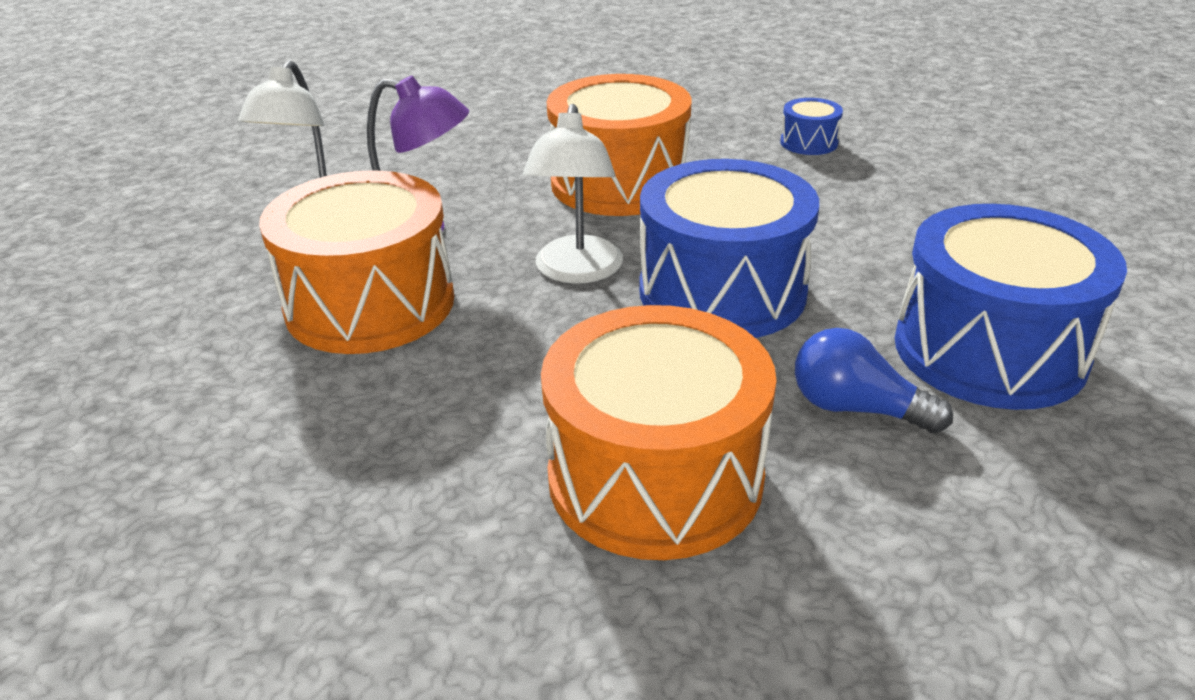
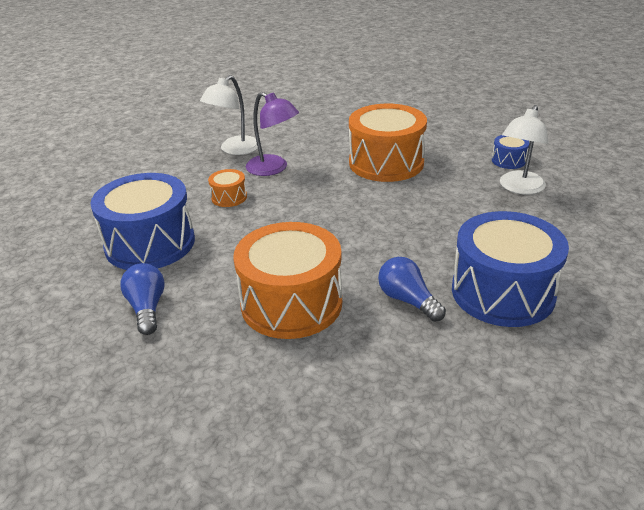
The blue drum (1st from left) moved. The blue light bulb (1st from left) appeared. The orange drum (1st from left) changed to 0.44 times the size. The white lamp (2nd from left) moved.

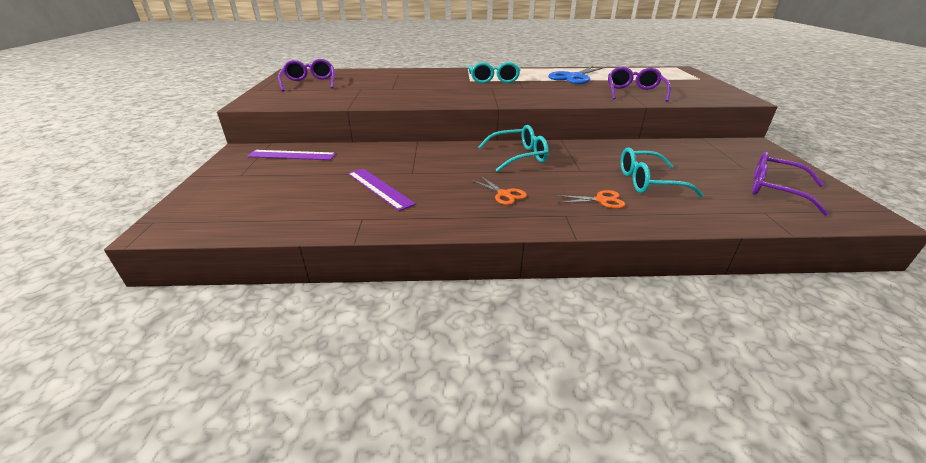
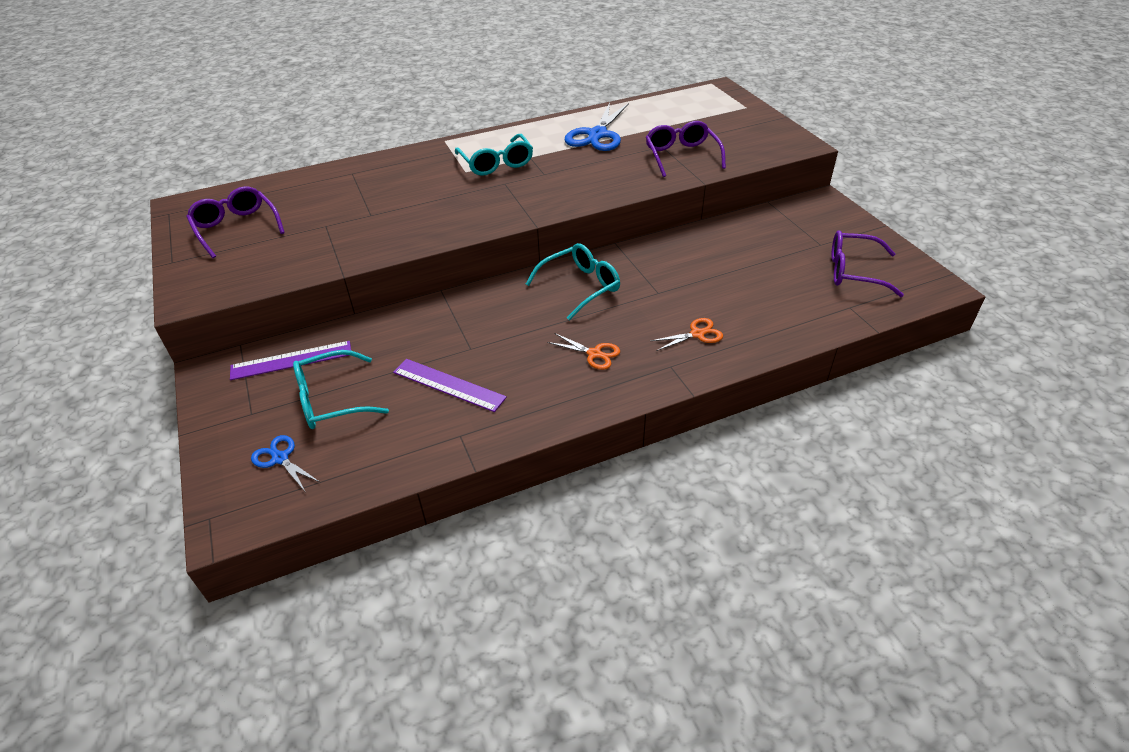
The blue scissors (1st from left) appeared. The turquoise glasses (3rd from left in the first image) moved.

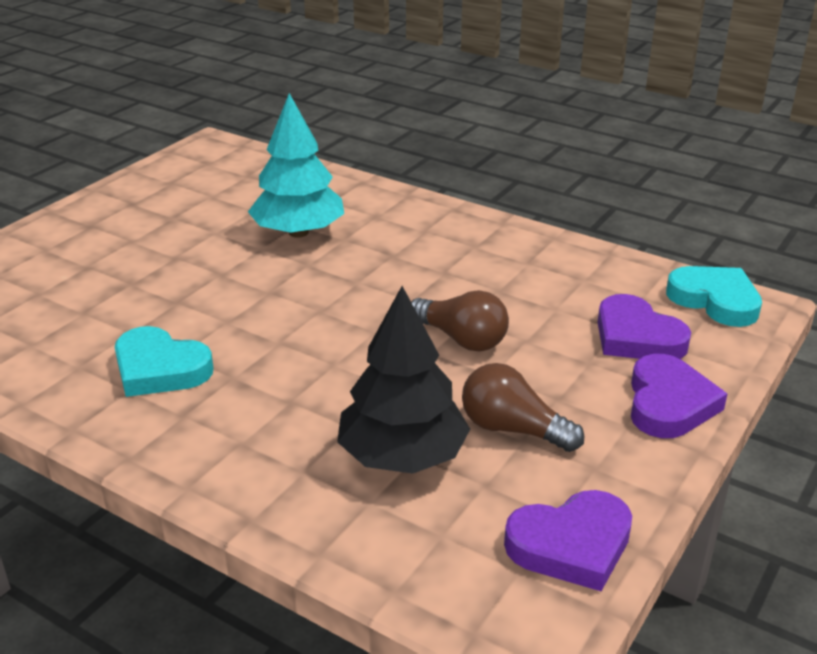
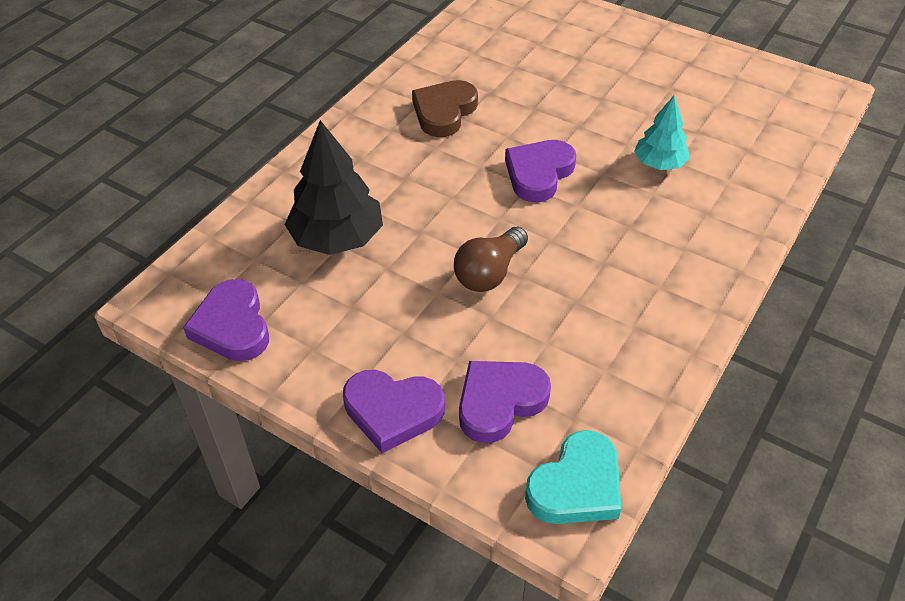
The turquoise heart (1st from left) became the brown heart. The purple heart (4th from left) appeared. The turquoise tree changed to 0.61 times the size. The brown light bulb (2nd from left) disappeared.

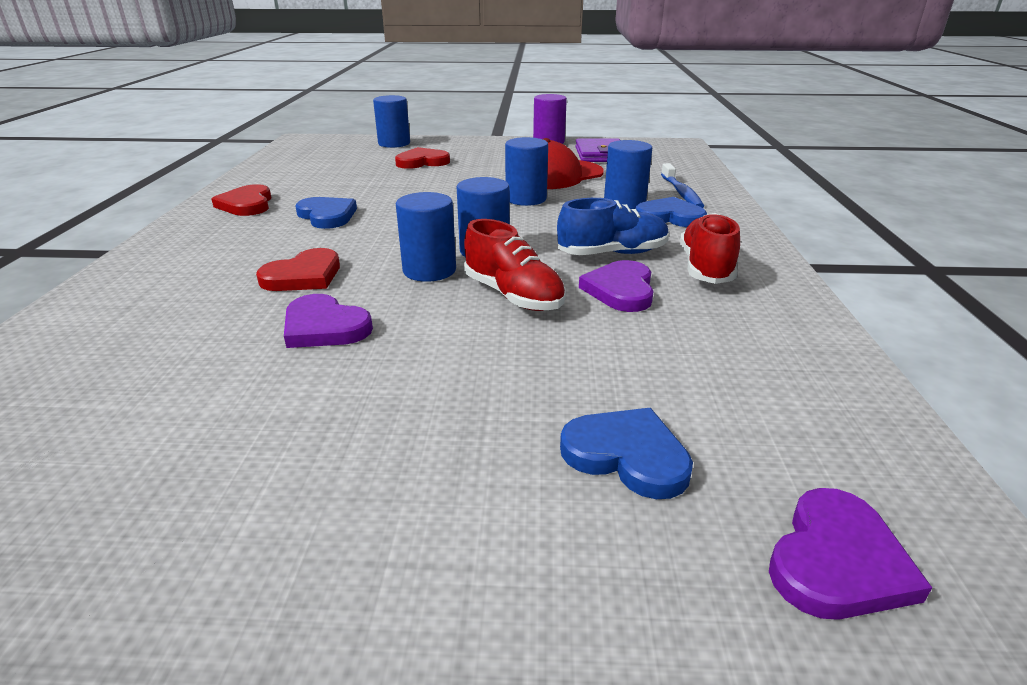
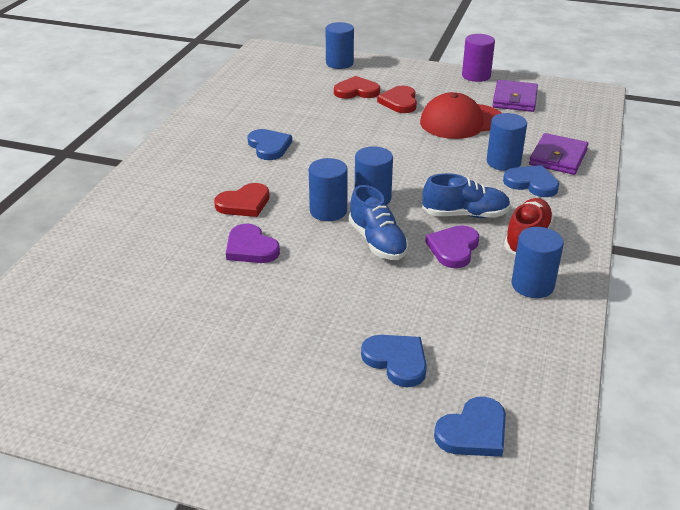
The red shoe (1st from left) became the blue shoe (1st from left). The red heart (1st from left in the first image) moved. The purple heart (3rd from left) became the blue heart (3rd from left). The blue cylinder (4th from left in the first image) moved. The blue toothbrush was replaced by the purple wallet (2nd from left).

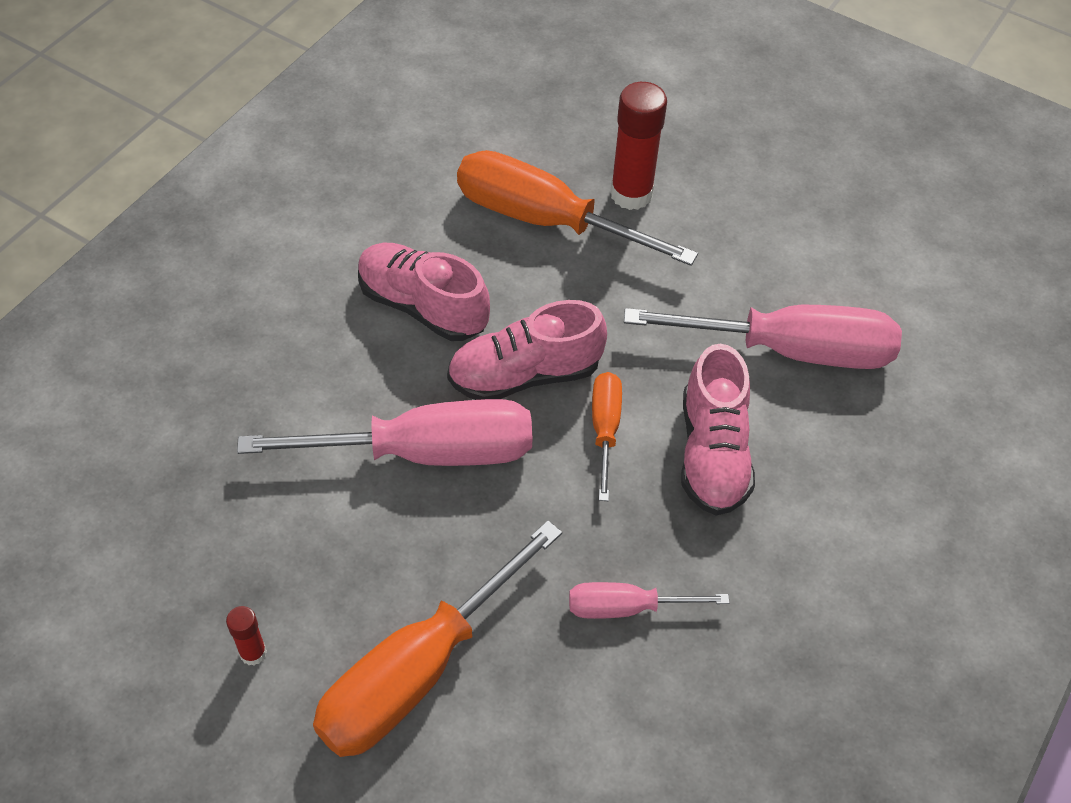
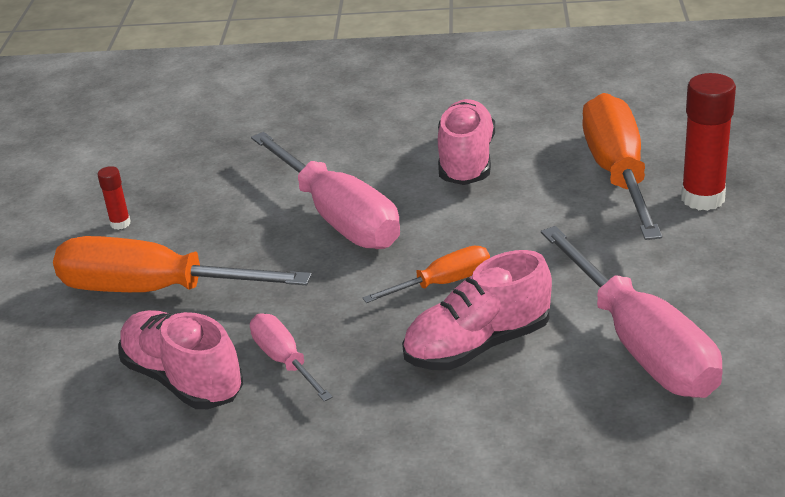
The pink shoe (2nd from left in the first image) moved.

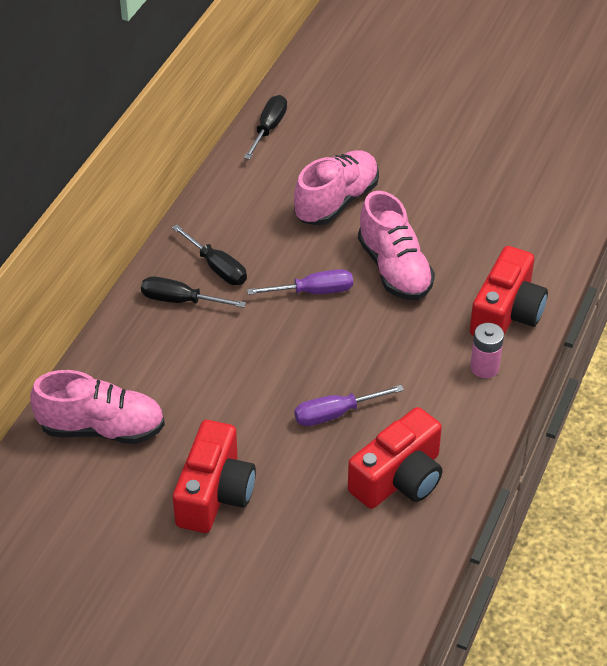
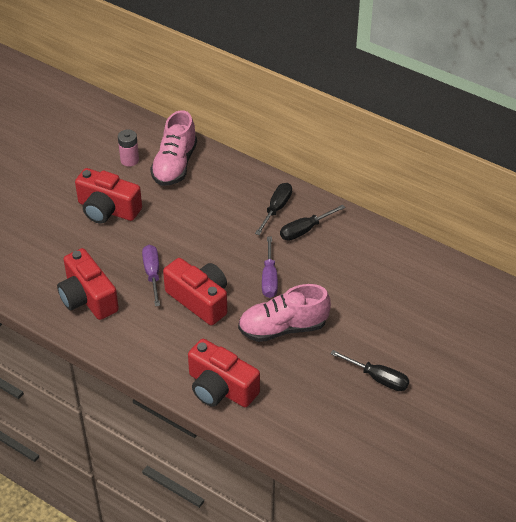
The pink battery moved. The red camera (3rd from left) appeared. The black screwdriver (3rd from left) moved. The pink shoe (2nd from left) disappeared.

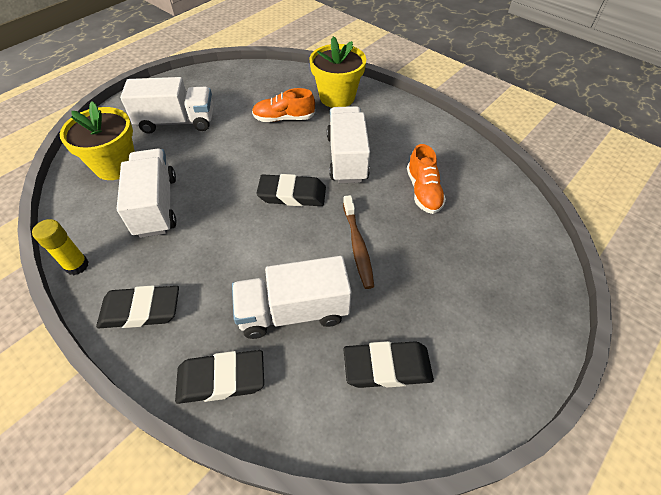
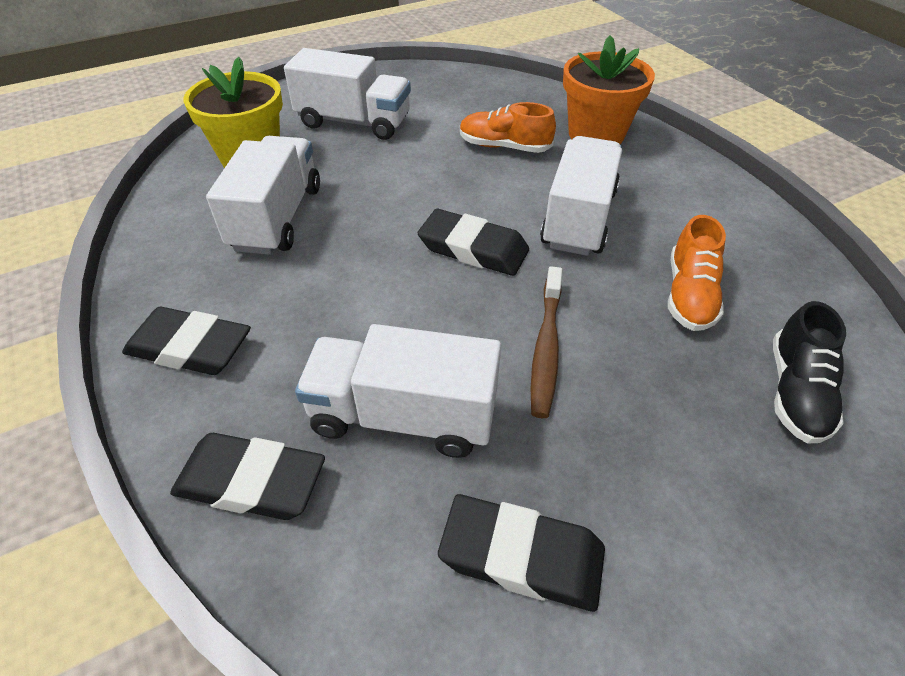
The yellow flower pot (2nd from left) became the orange flower pot. The black shoe appeared. The yellow glue stick disappeared.

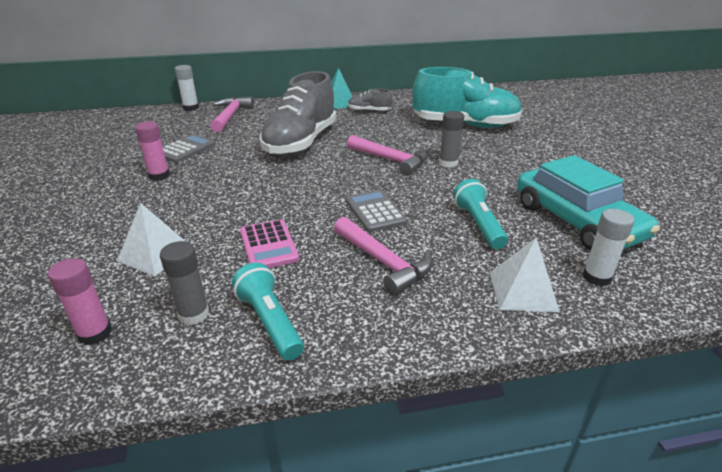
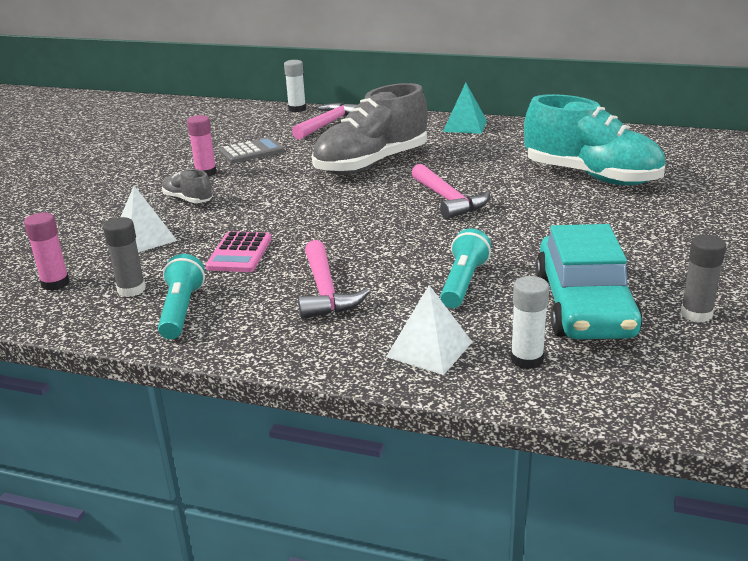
The grey shoe (2nd from left in the first image) moved. The grey glue stick (2nd from left) moved. The grey calculator (2nd from left) disappeared.

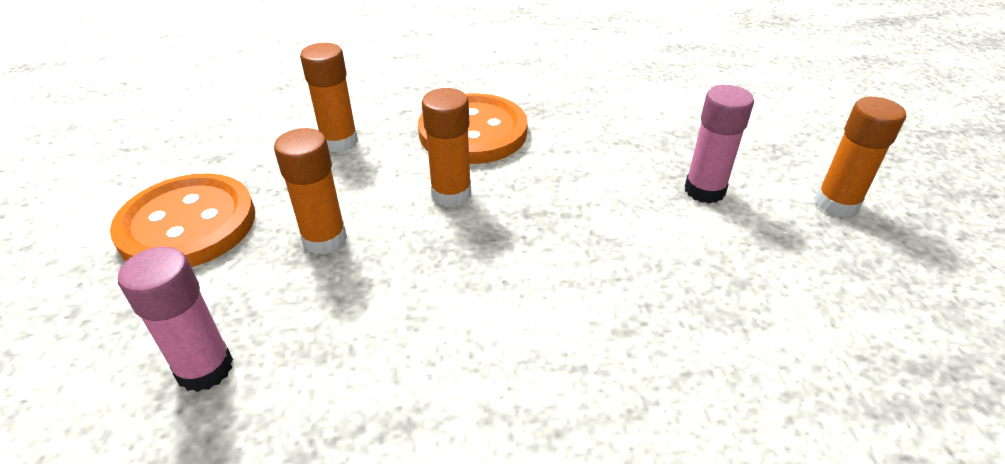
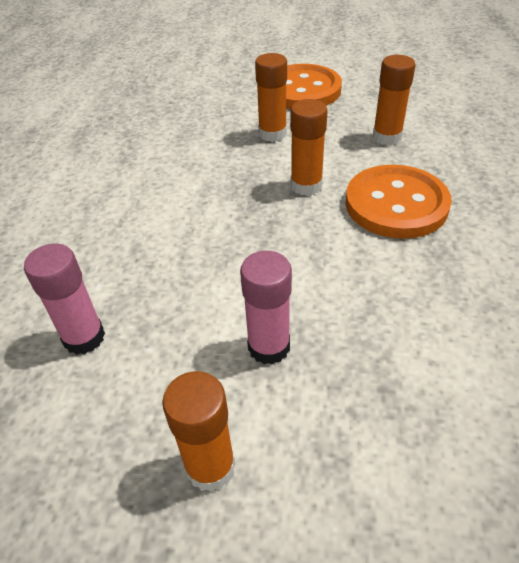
The pink glue stick (1st from left) moved.

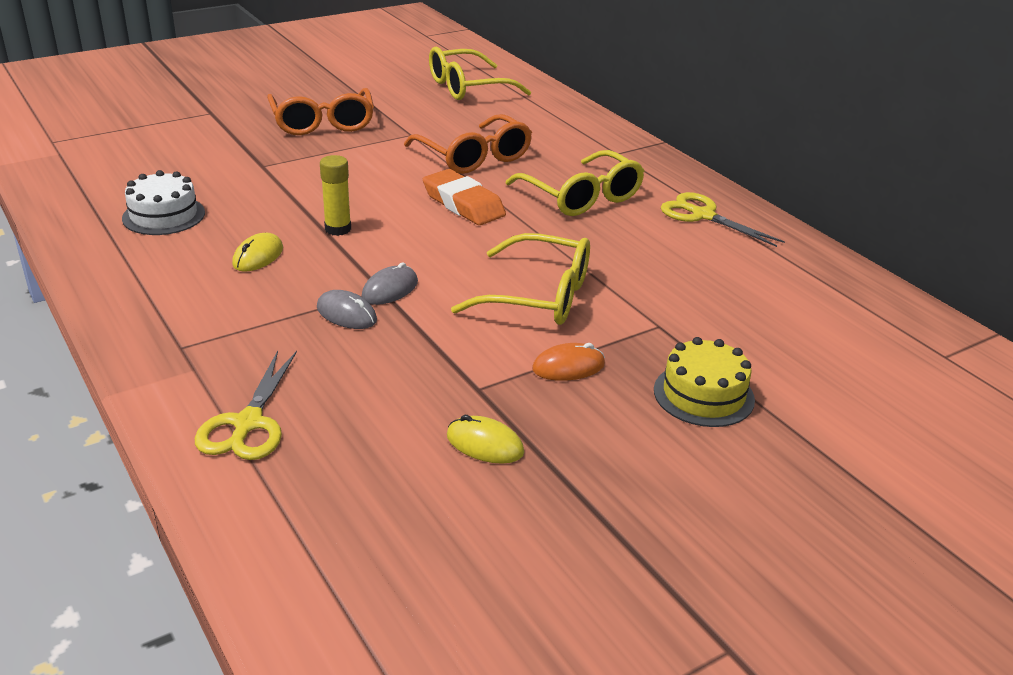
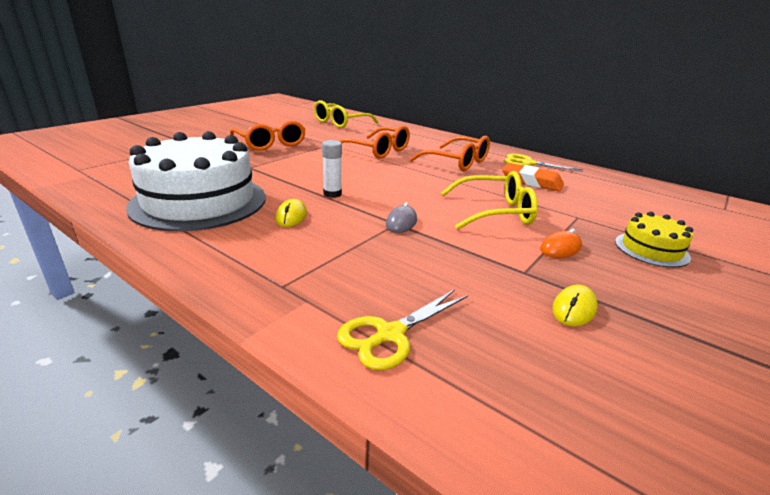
The white cake changed to 2.13 times the size. The yellow glue stick became the white glue stick. The yellow scissors (1st from left) turned 60 degrees clockwise. The yellow glasses (3rd from left) became the orange glasses (3rd from left). The orange eraser moved. The yellow mouse (2nd from left) turned 60 degrees counterclockwise. The grey mouse (1st from left) disappeared.

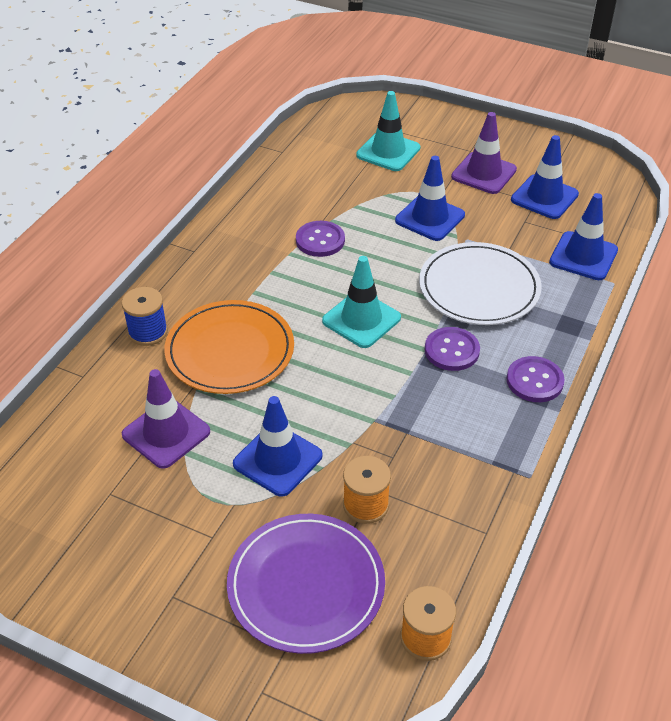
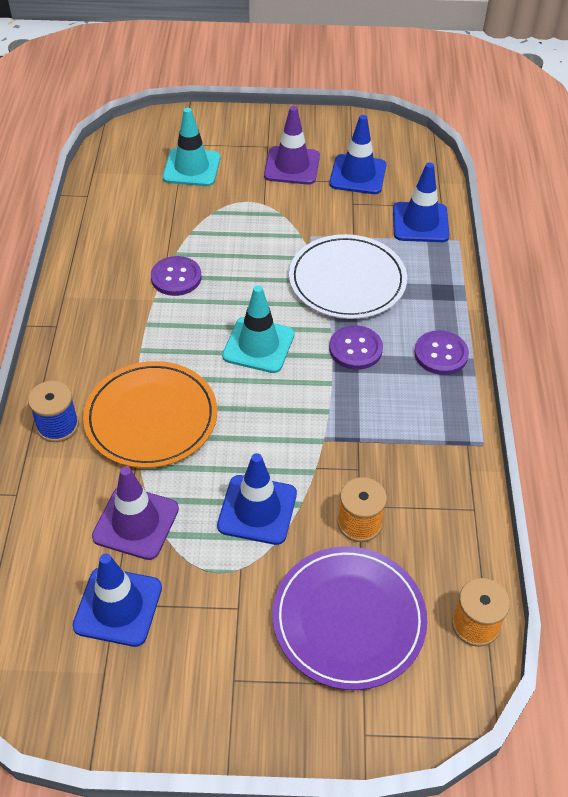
The blue traffic cone (2nd from left in the first image) moved.

